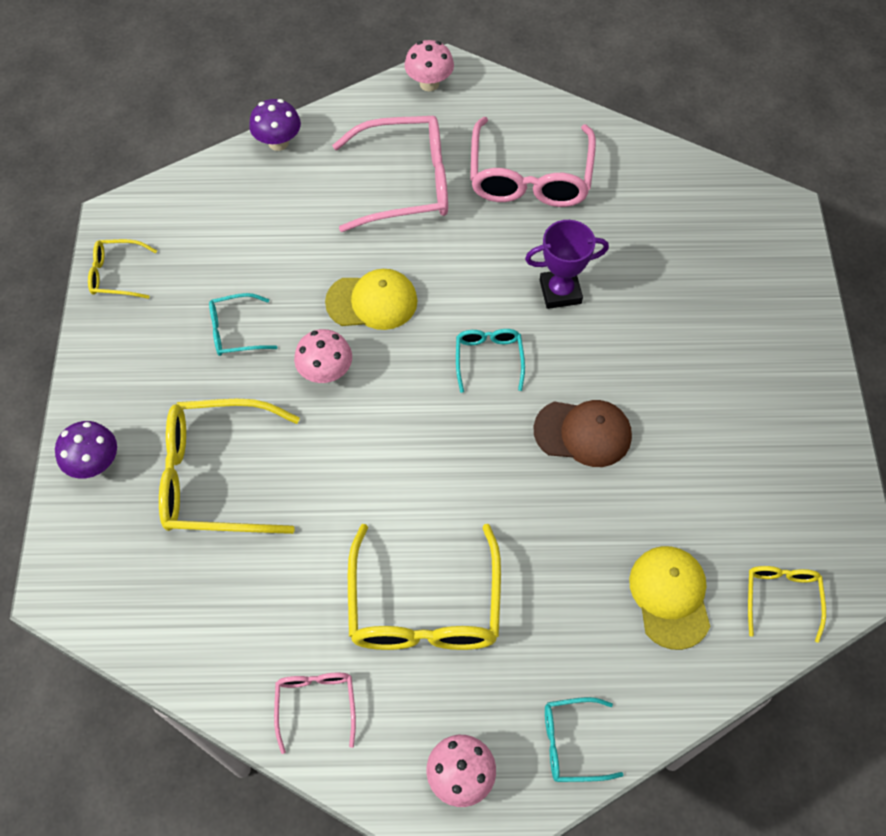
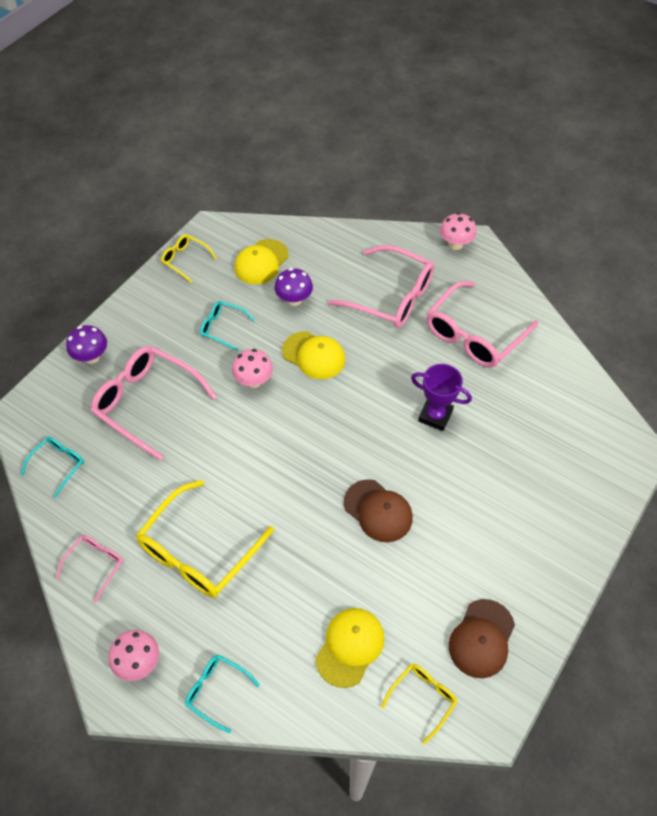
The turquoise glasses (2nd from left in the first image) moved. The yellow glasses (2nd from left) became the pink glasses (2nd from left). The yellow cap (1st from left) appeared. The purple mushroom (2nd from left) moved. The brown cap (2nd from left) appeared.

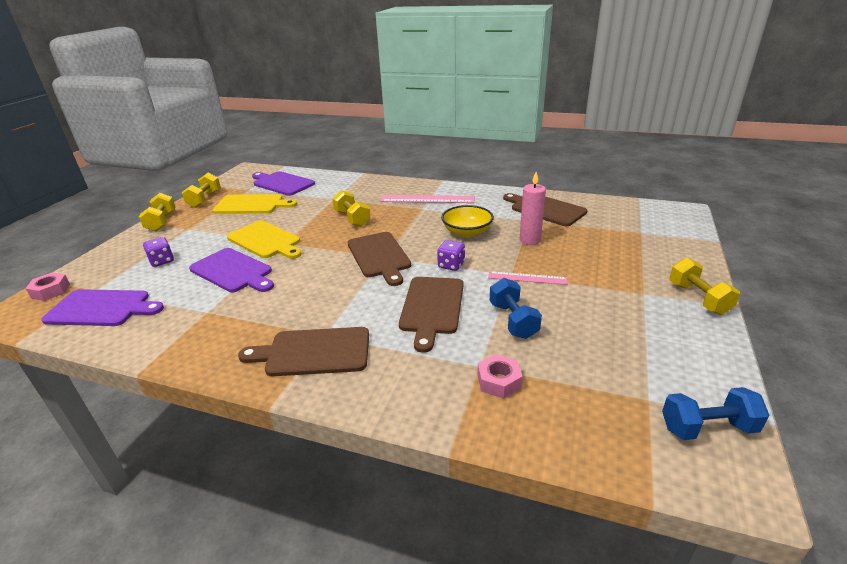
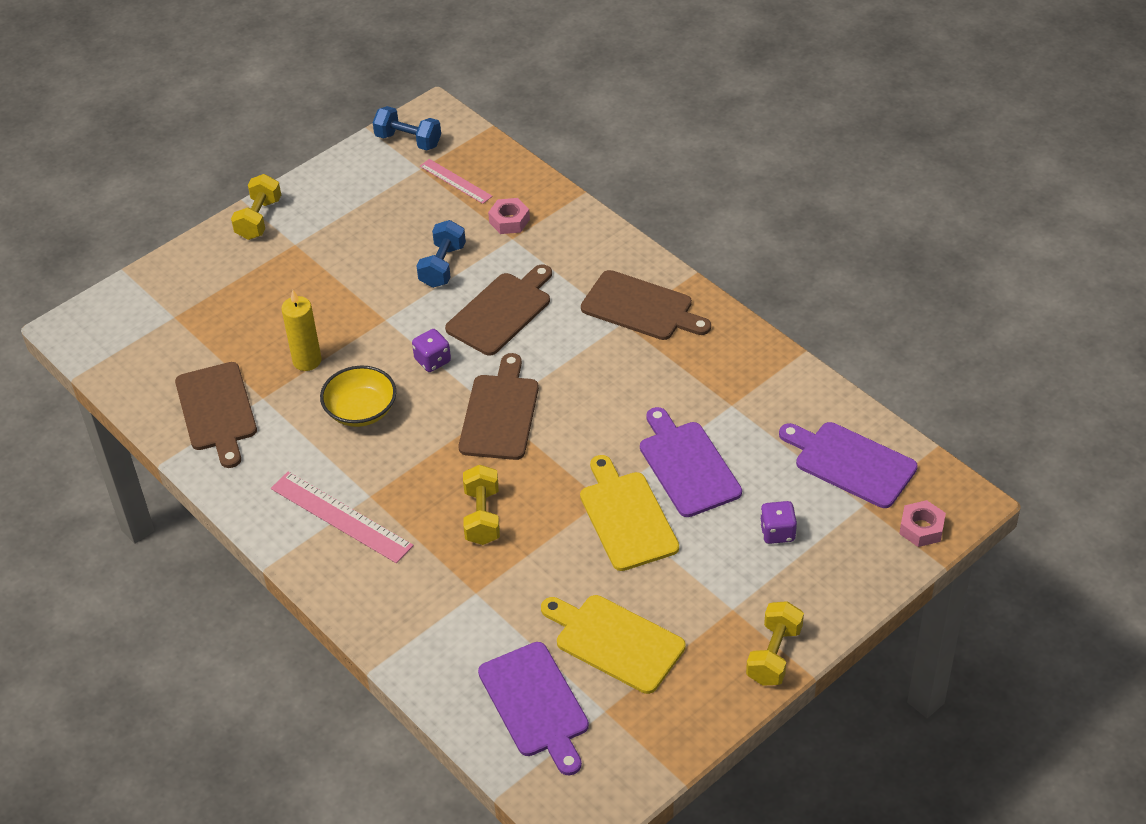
The pink candle became the yellow candle. The pink ruler (2nd from left) moved. The yellow dumbbell (2nd from left) disappeared.

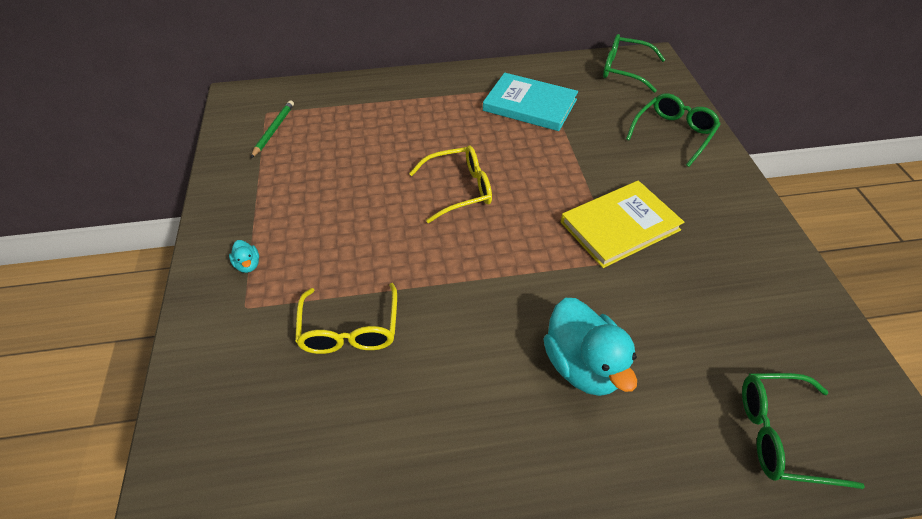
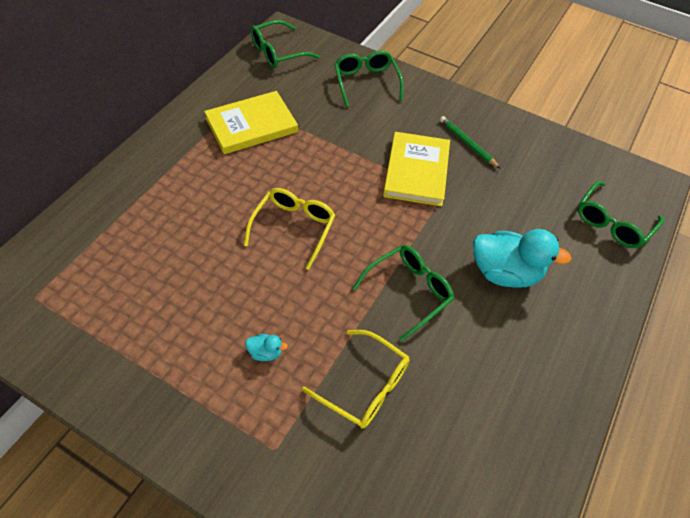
The turquoise book became the yellow book (1st from left). The turquoise duck (1st from left) moved. The green glasses (3rd from left) appeared. The green pencil moved.

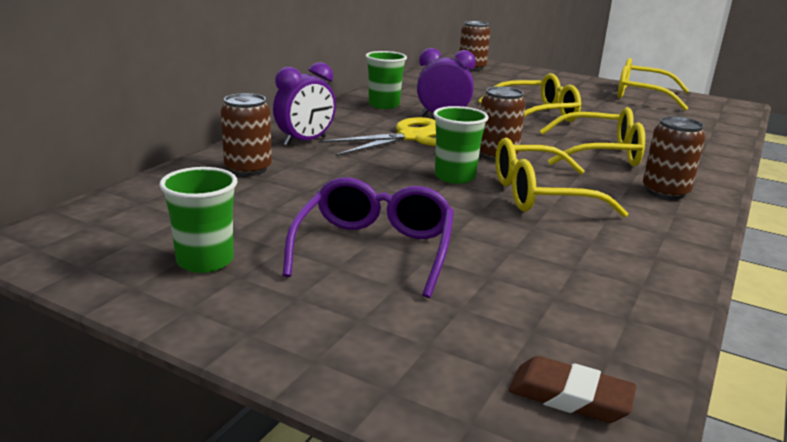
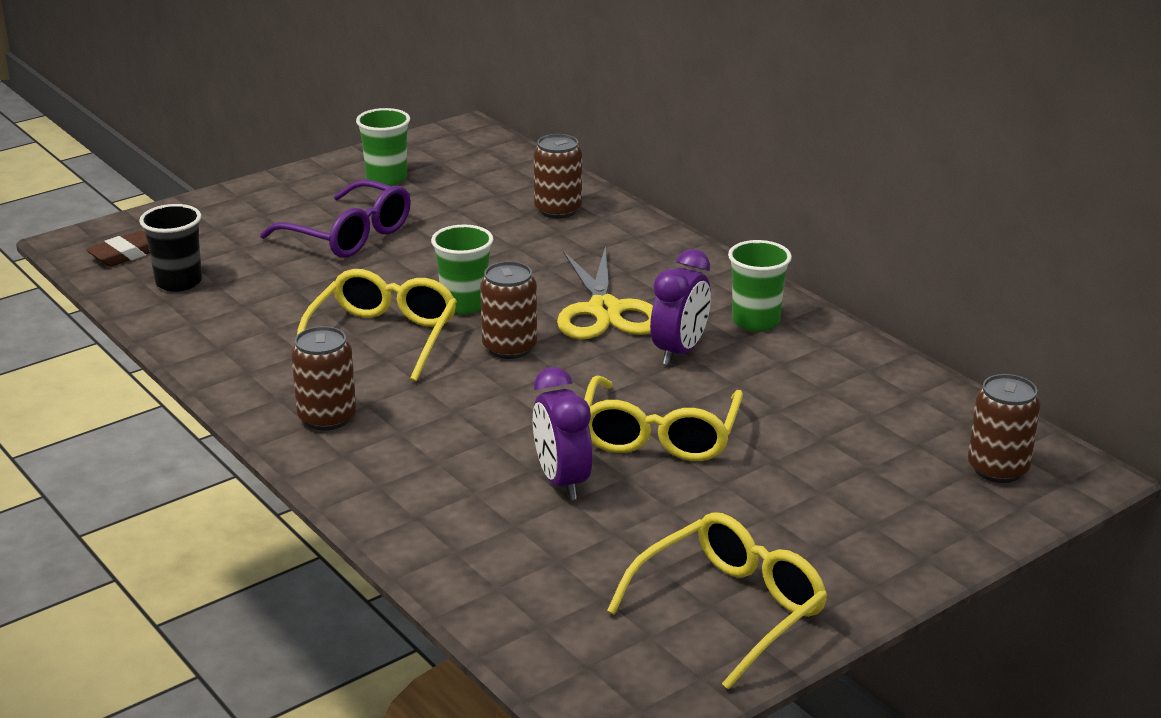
The black cup appeared. The purple clock (1st from left) moved. The yellow glasses (3rd from left) disappeared.

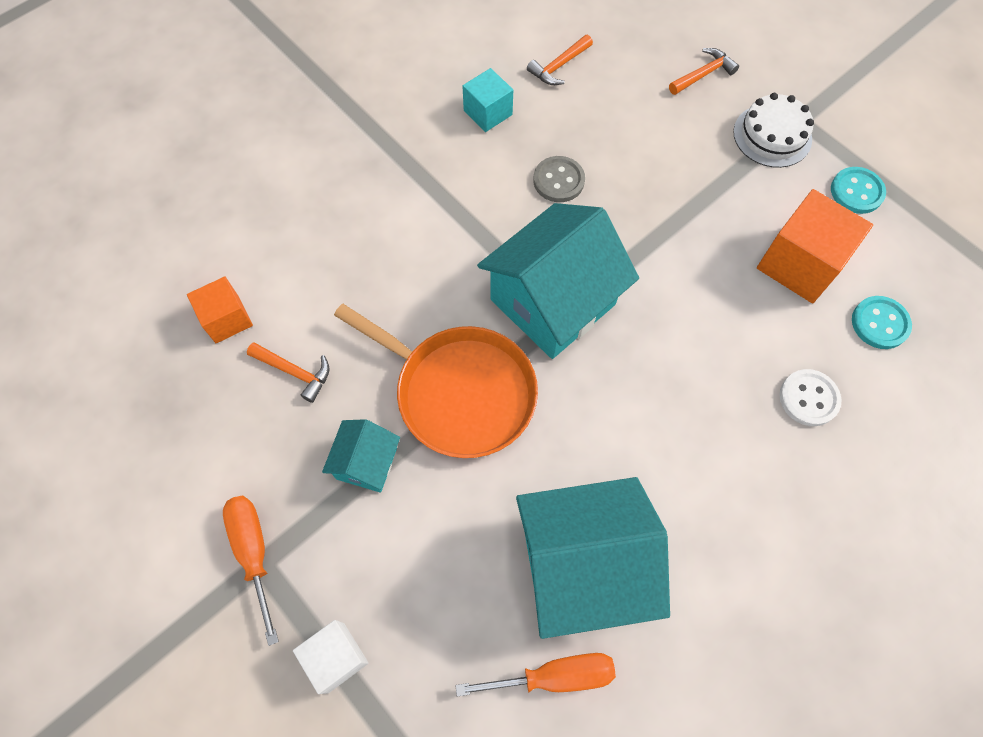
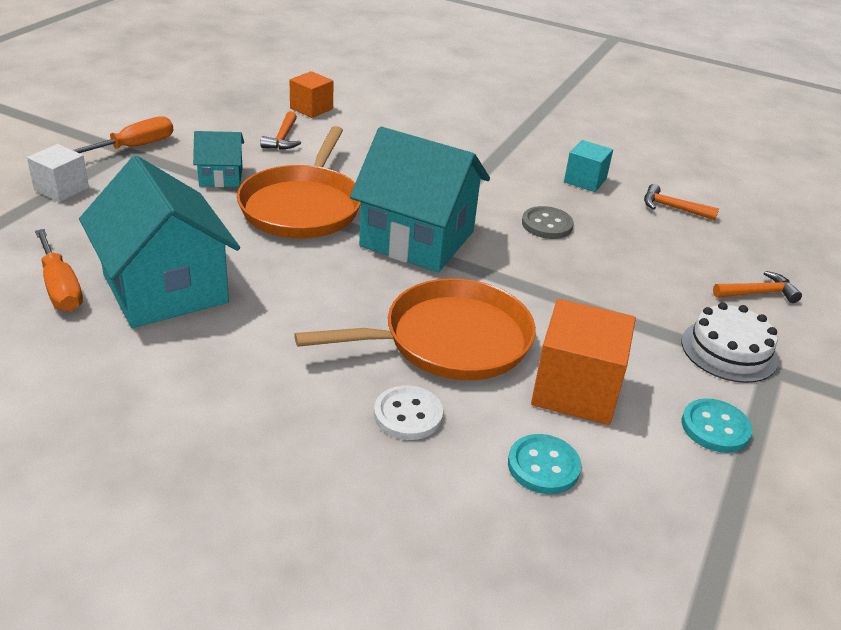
The orange pan (2nd from left) appeared. The orange hammer (3rd from left) turned 45 degrees counterclockwise.

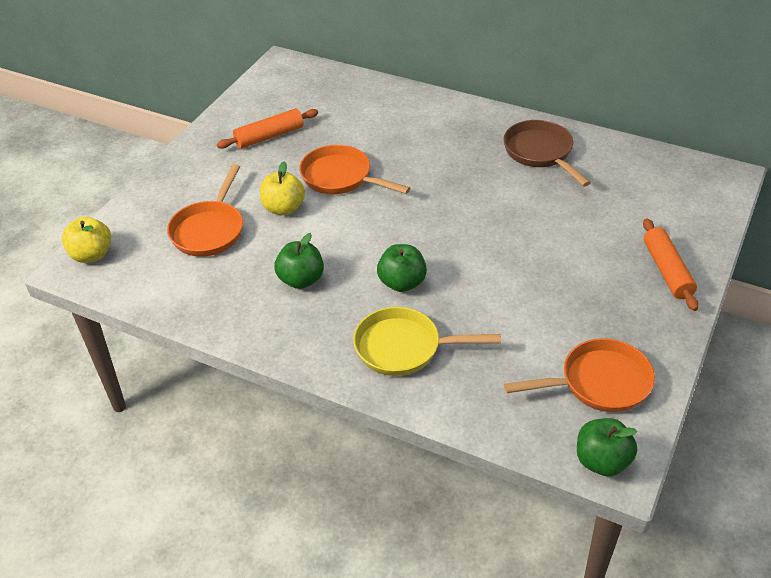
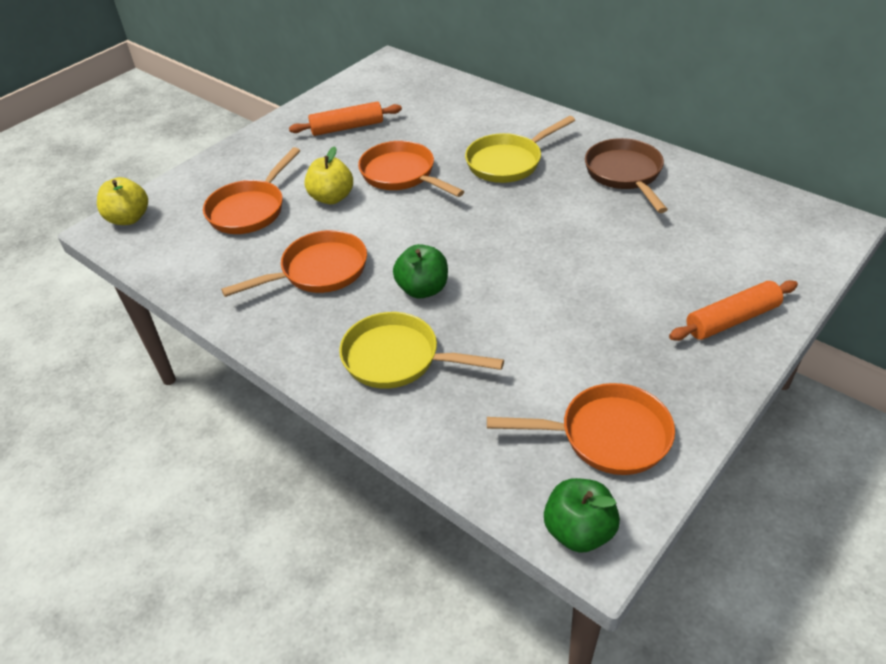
The green apple (1st from left) was replaced by the orange pan (2nd from left). The yellow pan (2nd from left) appeared. The orange rolling pin (2nd from left) turned 60 degrees clockwise.

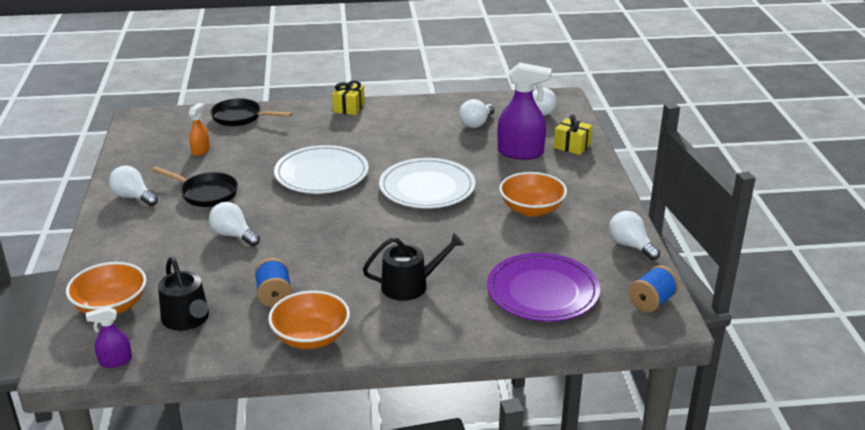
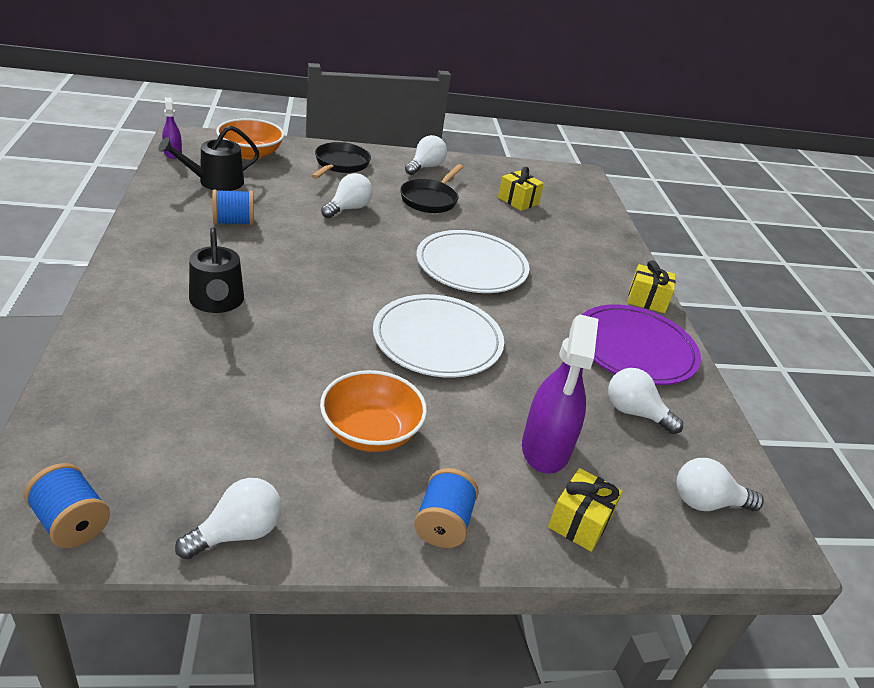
The black pan (2nd from left in the first image) moved. The blue spool (3rd from left) appeared. The orange spray bottle was replaced by the yellow gift (1st from left). The purple plate moved. The orange bowl (2nd from left) disappeared.

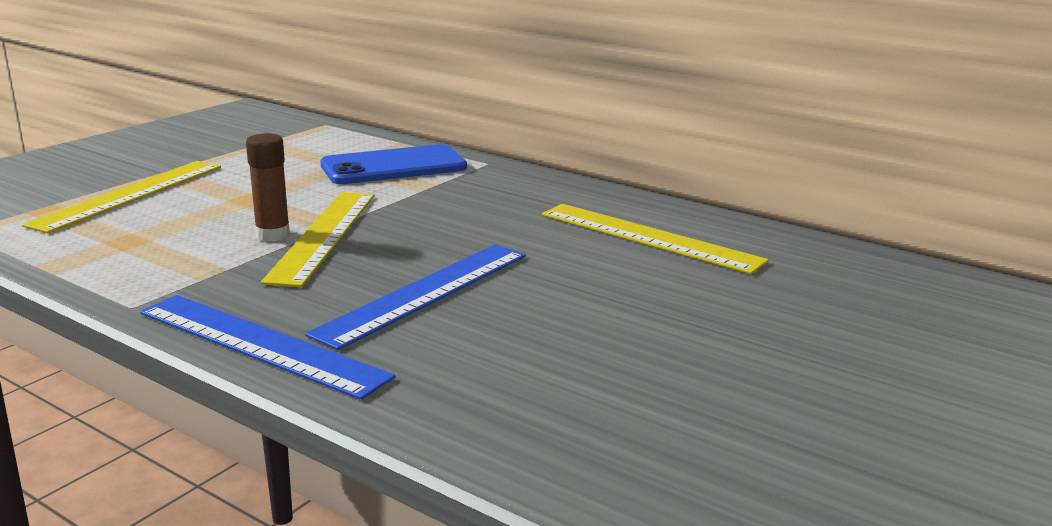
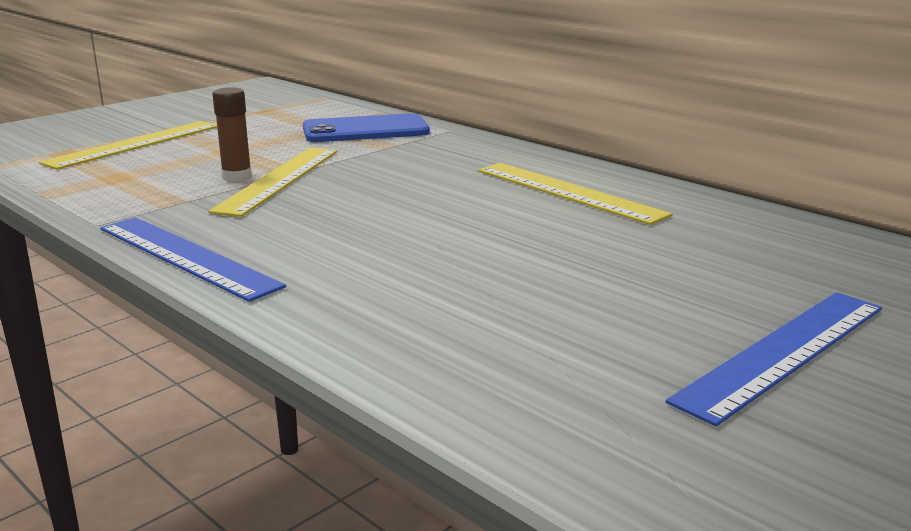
The blue ruler (2nd from left) moved.

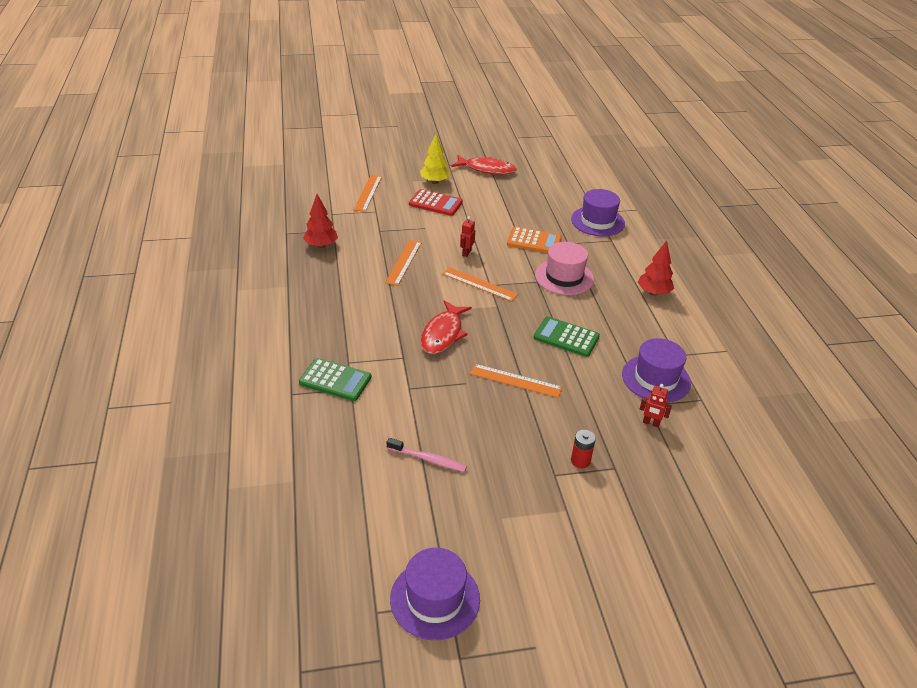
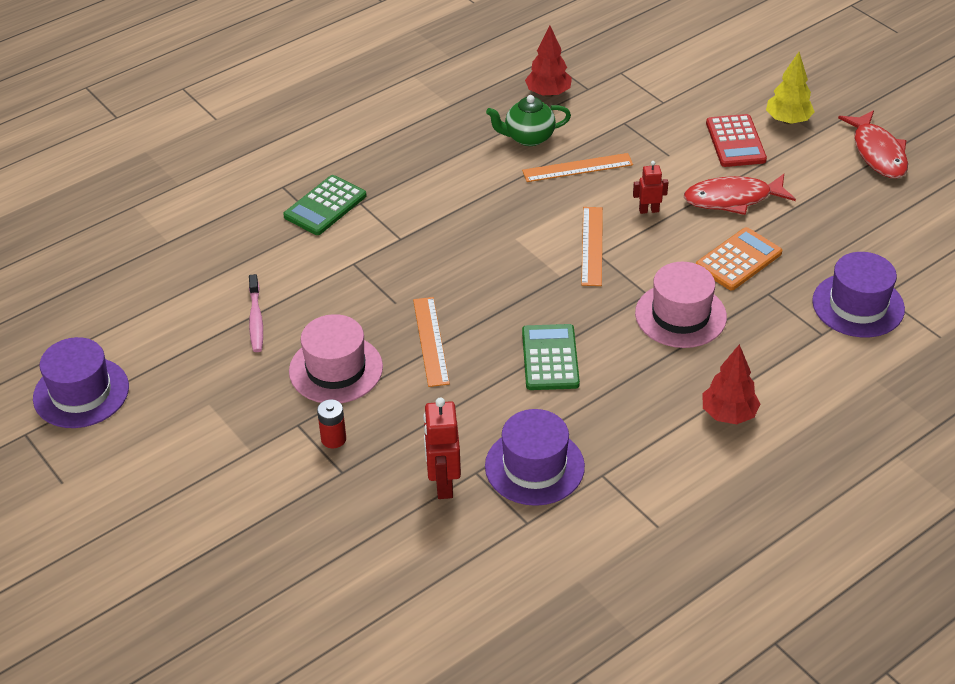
The green calculator (1st from left) turned 45 degrees clockwise. The pink hat (1st from left) appeared. The red robot (2nd from left in the first image) changed to 1.69 times the size. The green teapot appeared. The red fish (1st from left) moved. The orange calculator turned 120 degrees counterclockwise. The orange ruler (1st from left) disappeared.

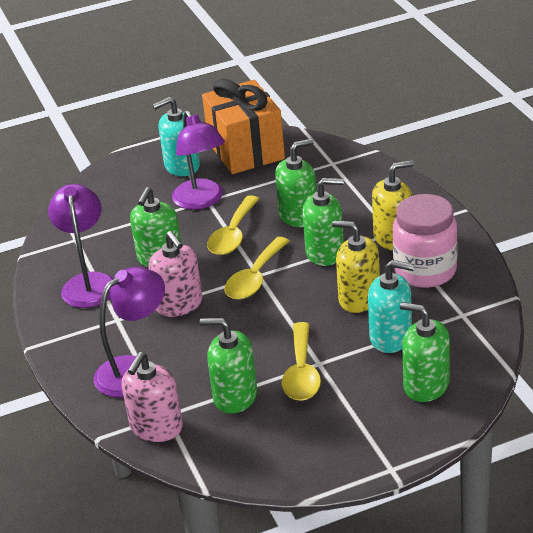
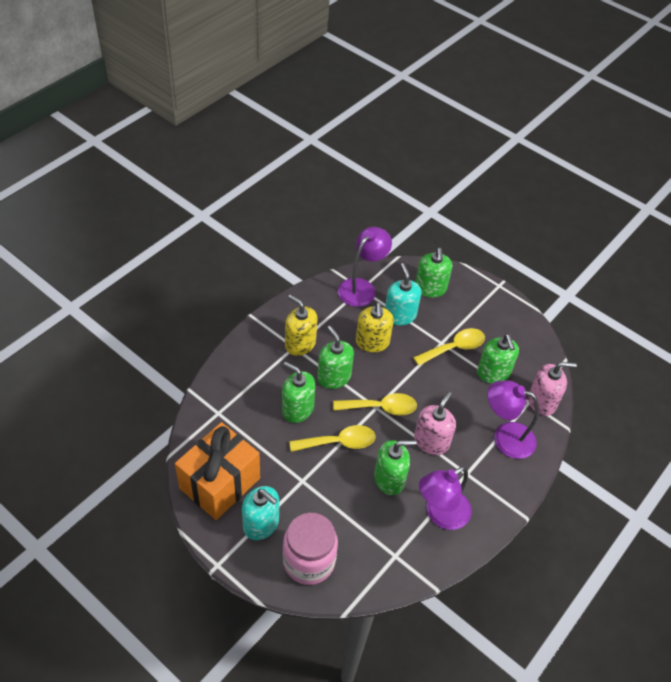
The pink jar moved. The purple lamp (3rd from left in the first image) moved.

